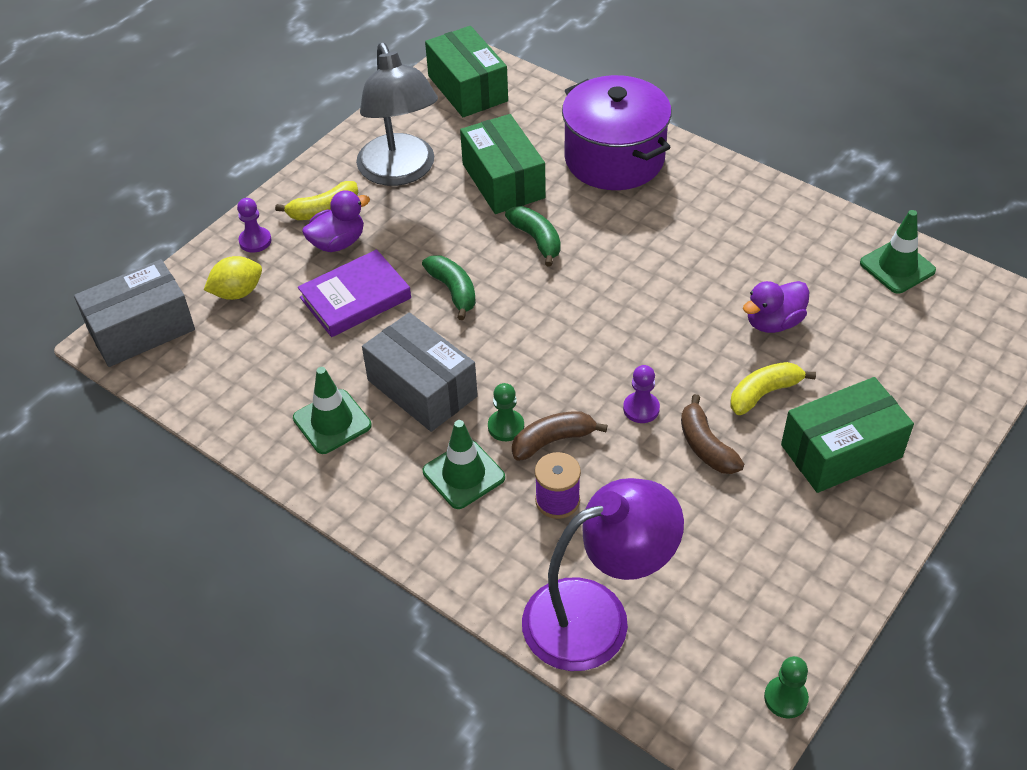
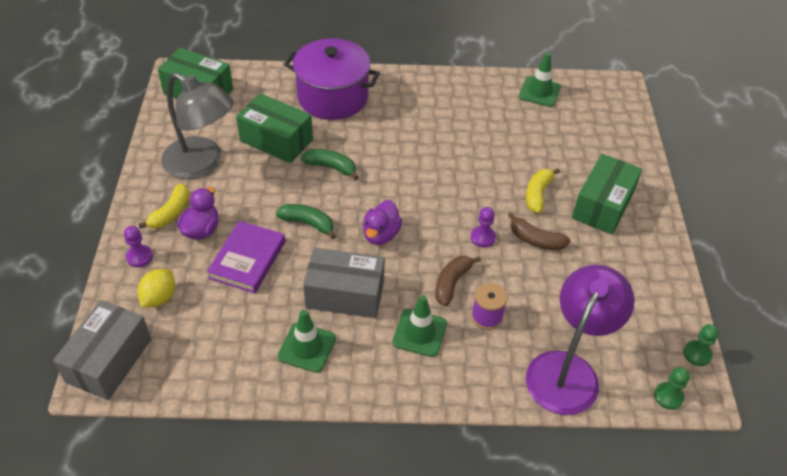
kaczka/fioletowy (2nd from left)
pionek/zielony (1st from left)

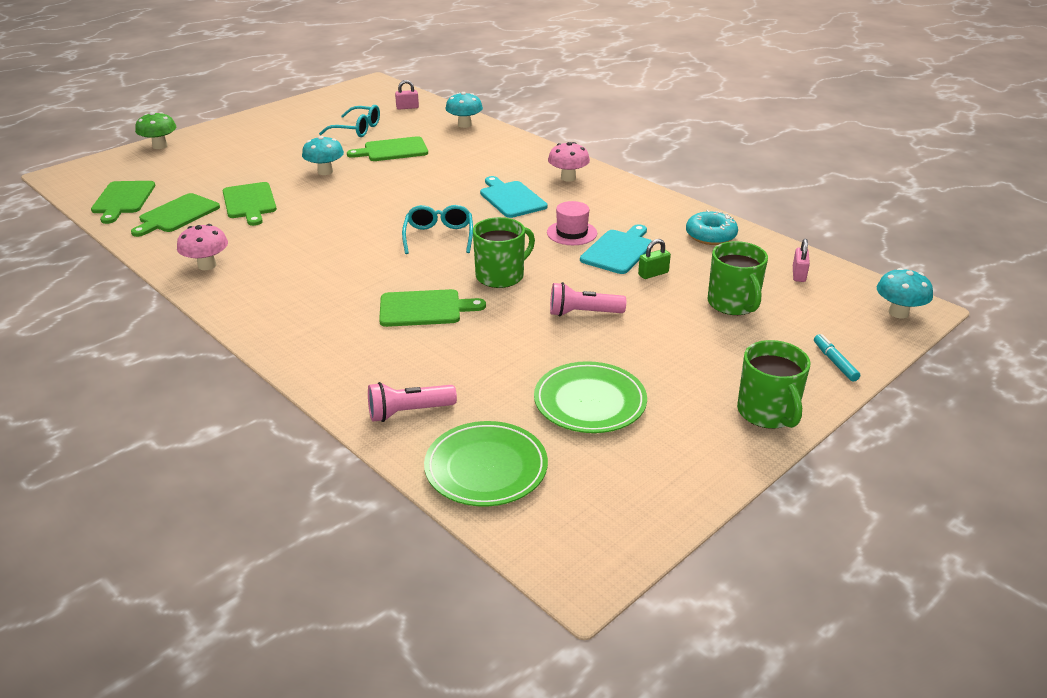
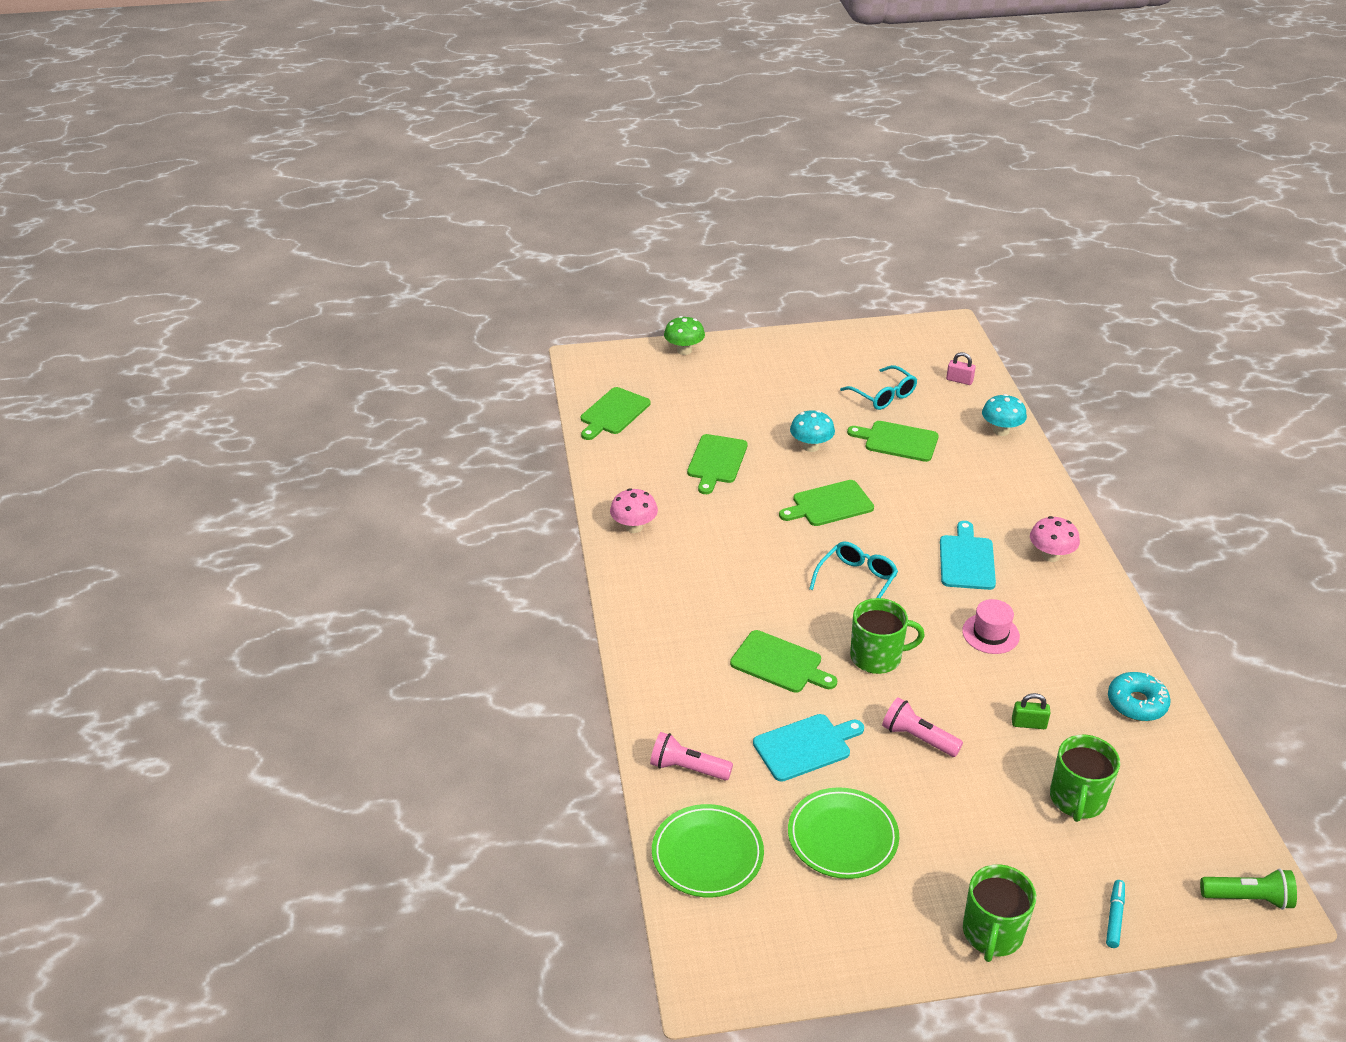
deska do krojenia/turkusowy (1st from left)
deska do krojenia/zielony (4th from left)
latarka/zielony
kłódka/różowy (2nd from left in the first image)

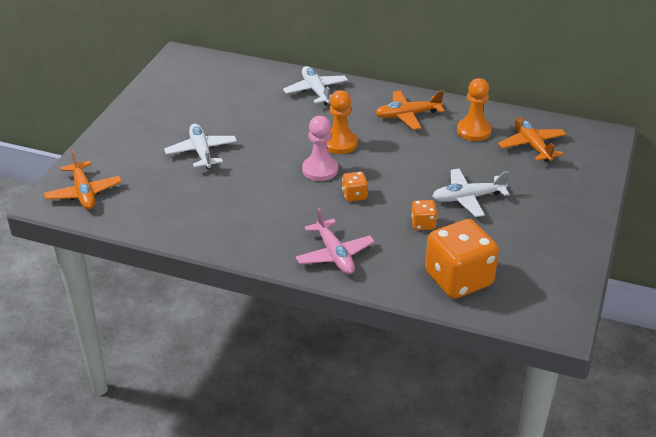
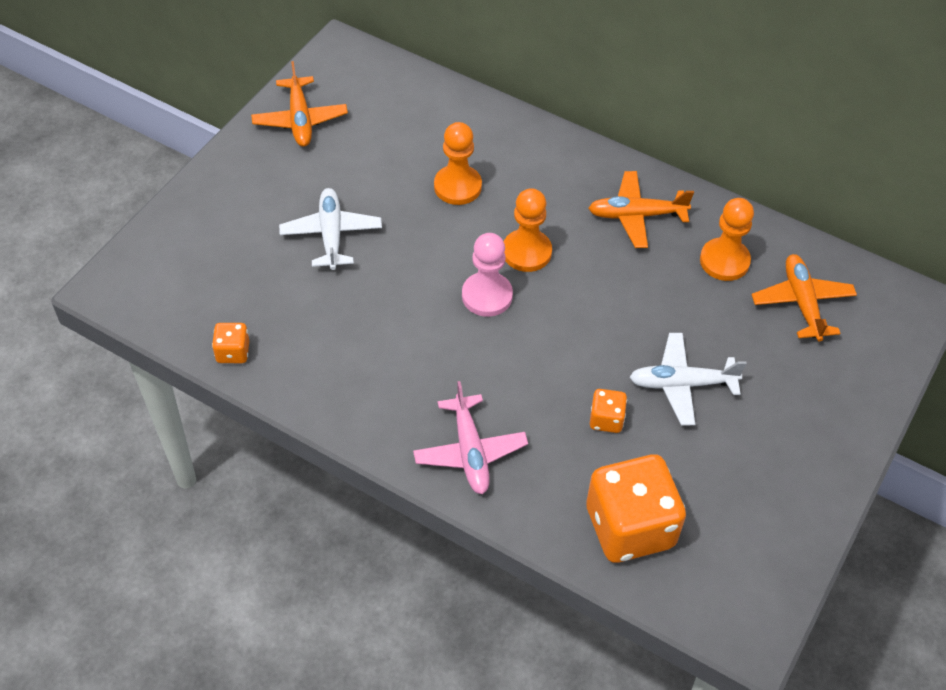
kostka do gry/pomarańczowy (1st from left)
samolot/pomarańczowy (1st from left)
pionek/pomarańczowy (1st from left)
samolot/biały (2nd from left in the first image)

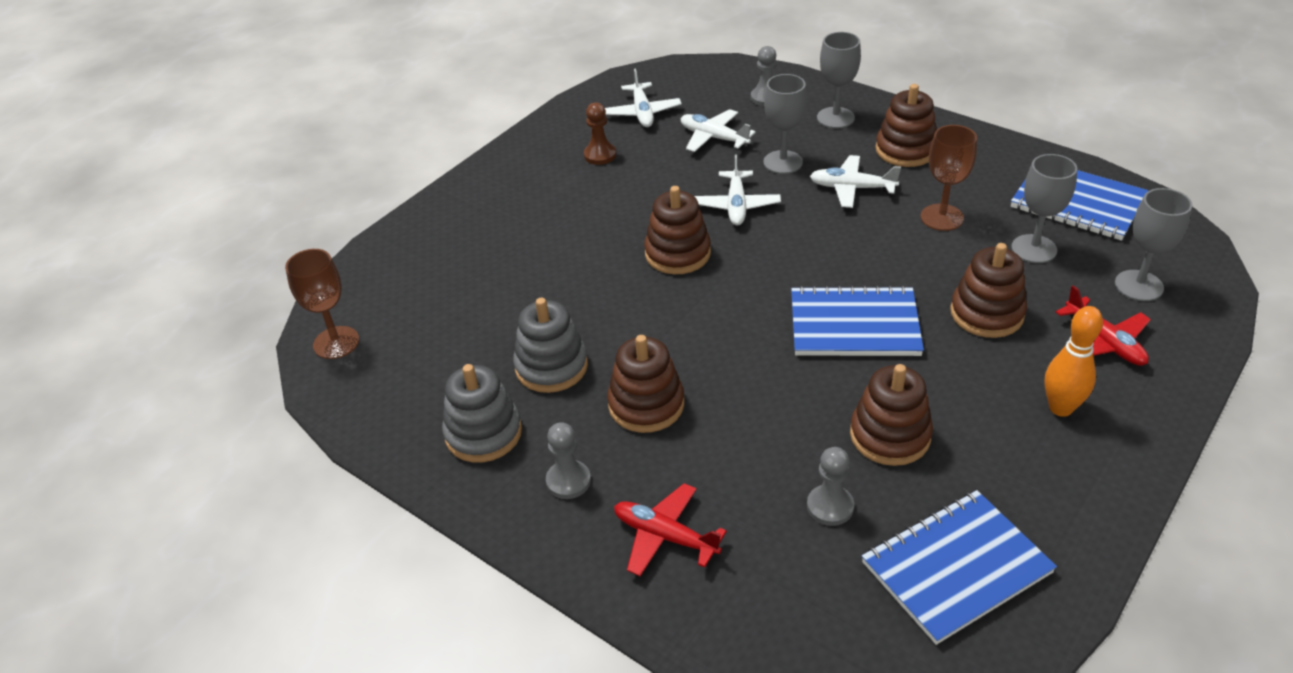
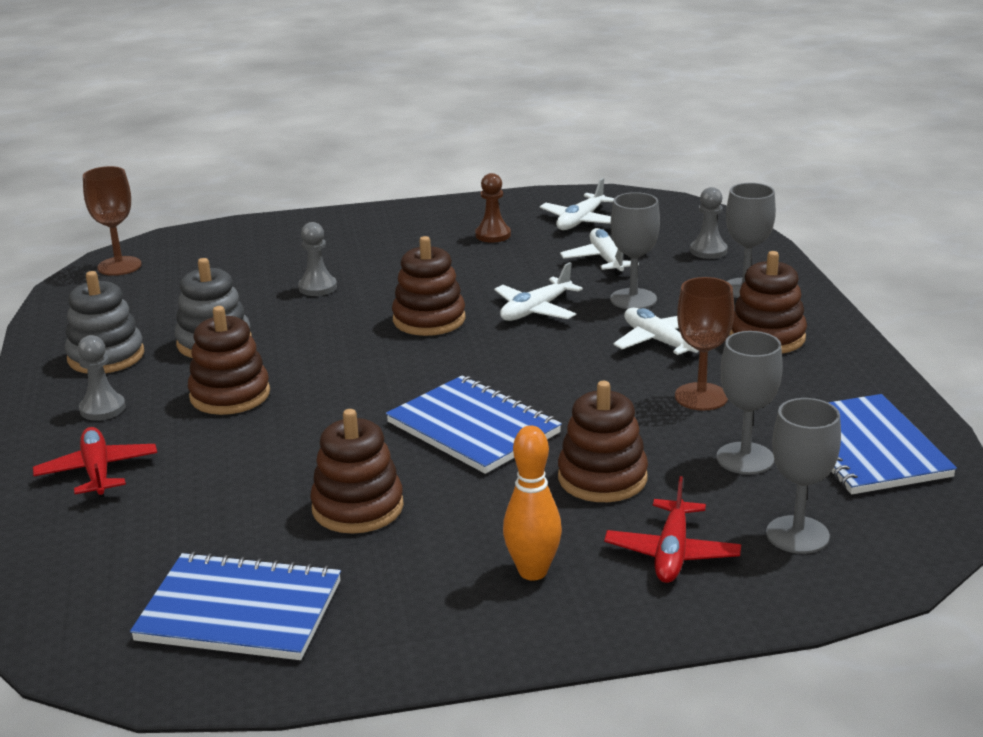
pionek/szary (2nd from left)

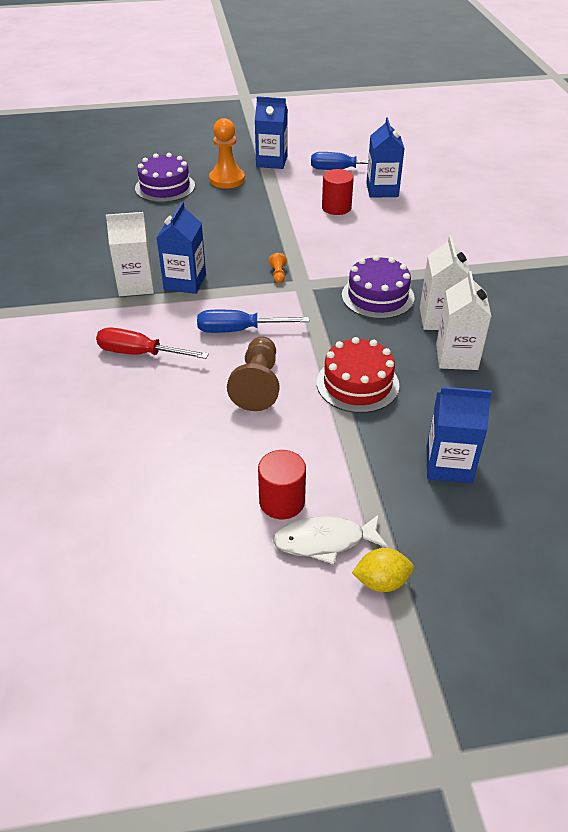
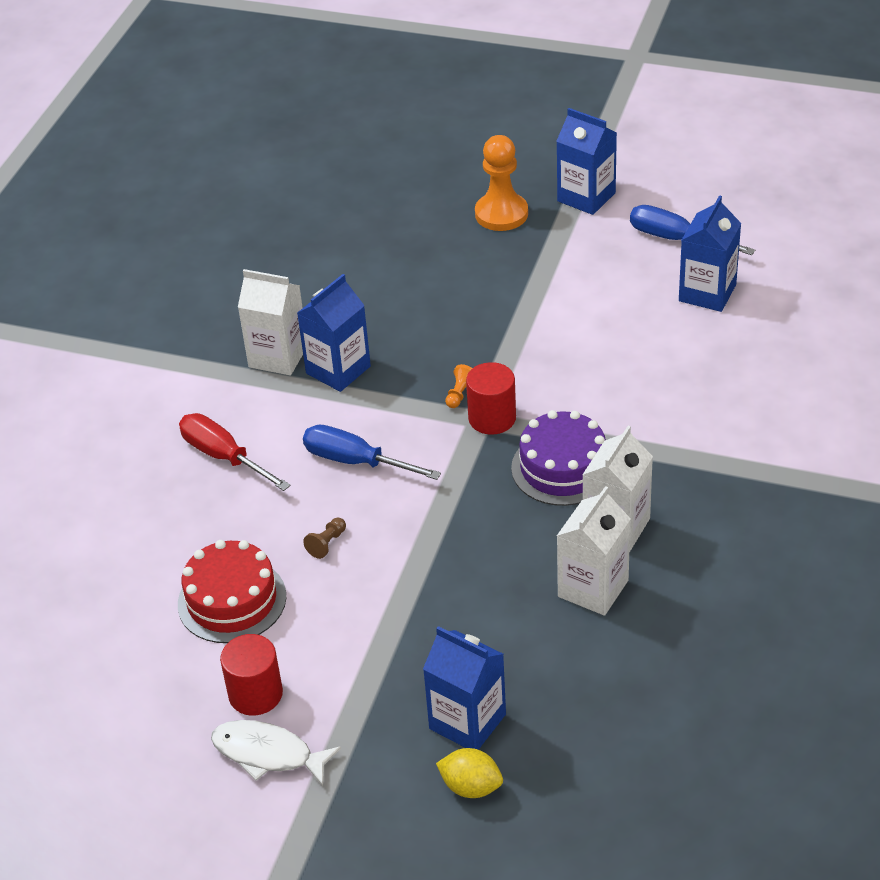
tort/czerwony
pionek/brązowy
cytryna/żółty
walec/czerwony (2nd from left)
tort/fioletowy (1st from left in the first image)

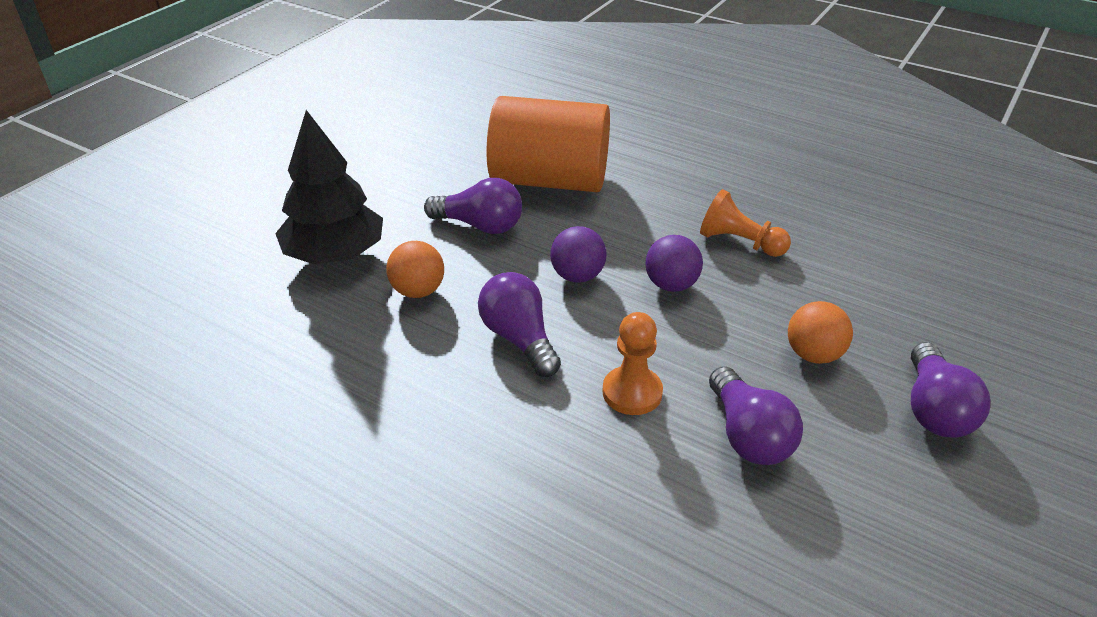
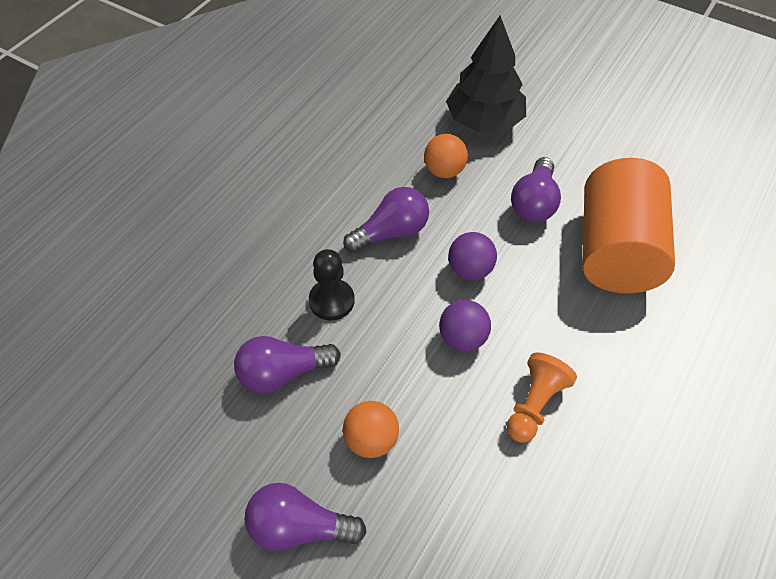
pionek/czarny

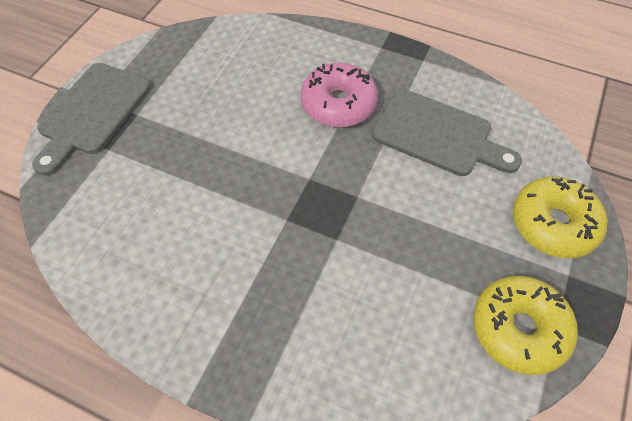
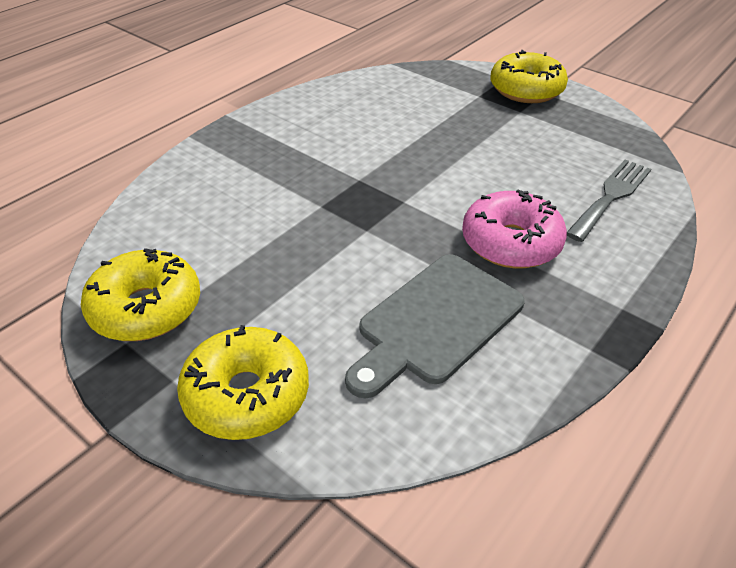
donut/żółty (3rd from left)
widelec/szary

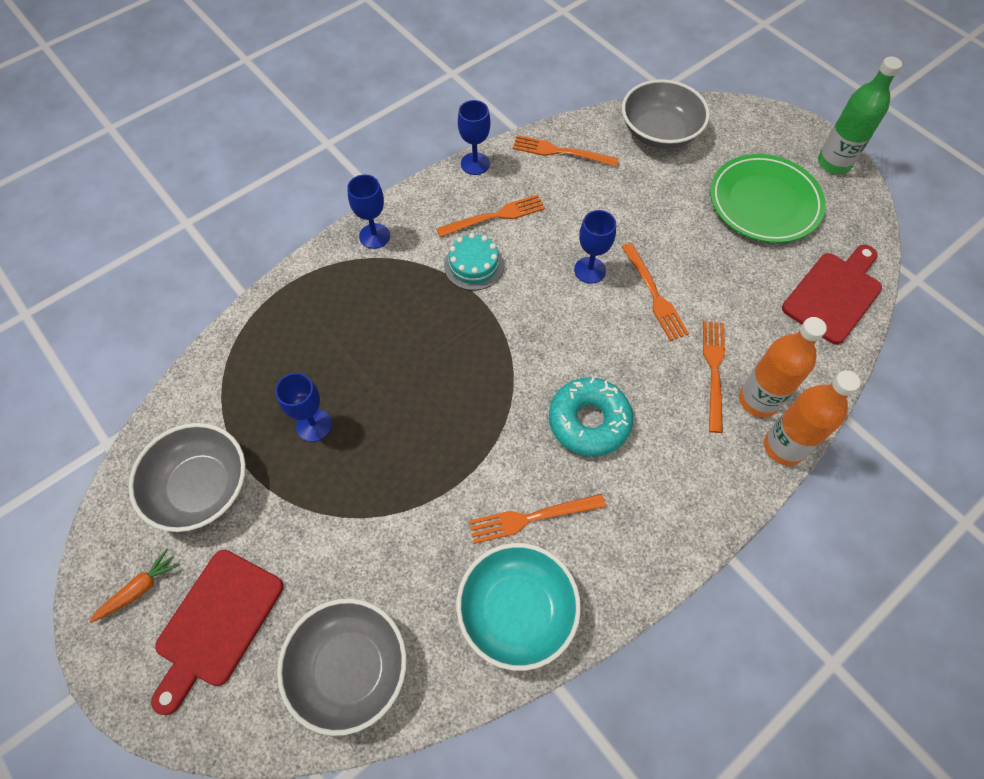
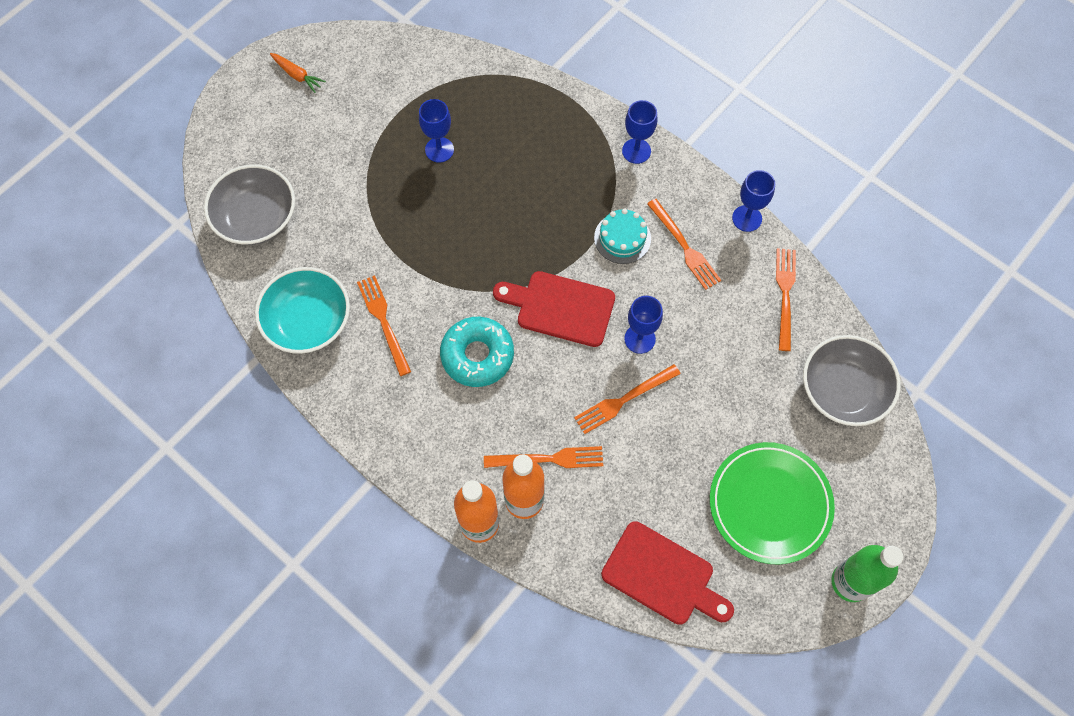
deska do krojenia/czerwony (1st from left)
miska/szary (1st from left in the first image)

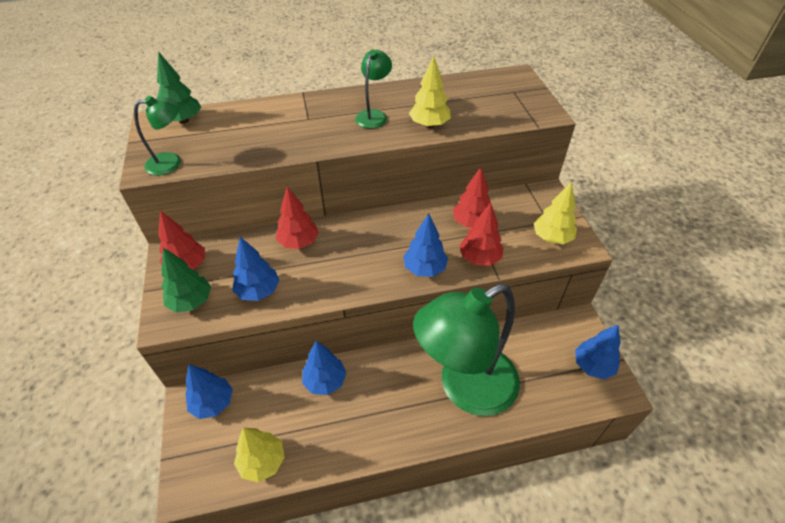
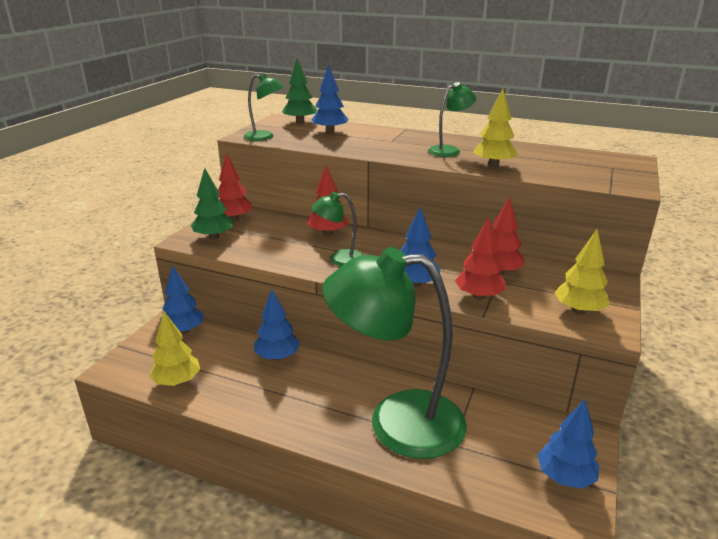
drzewko/niebieski (3rd from left)
lampka/zielony (2nd from left)

